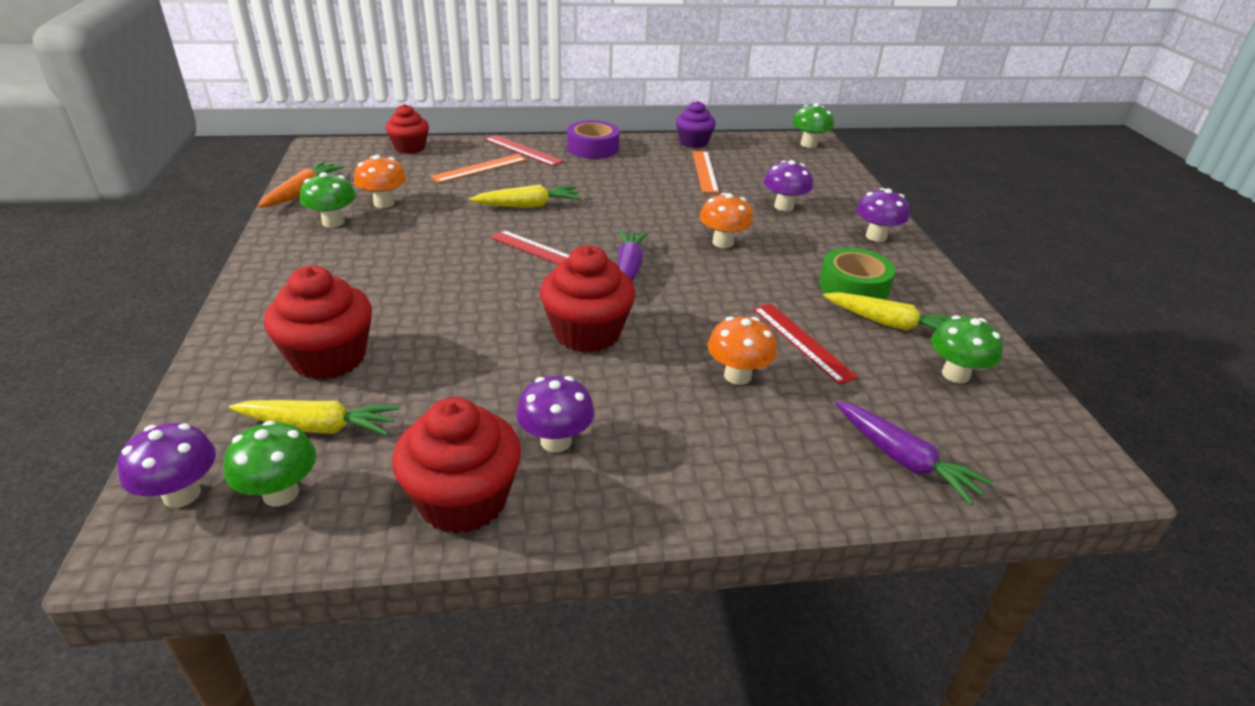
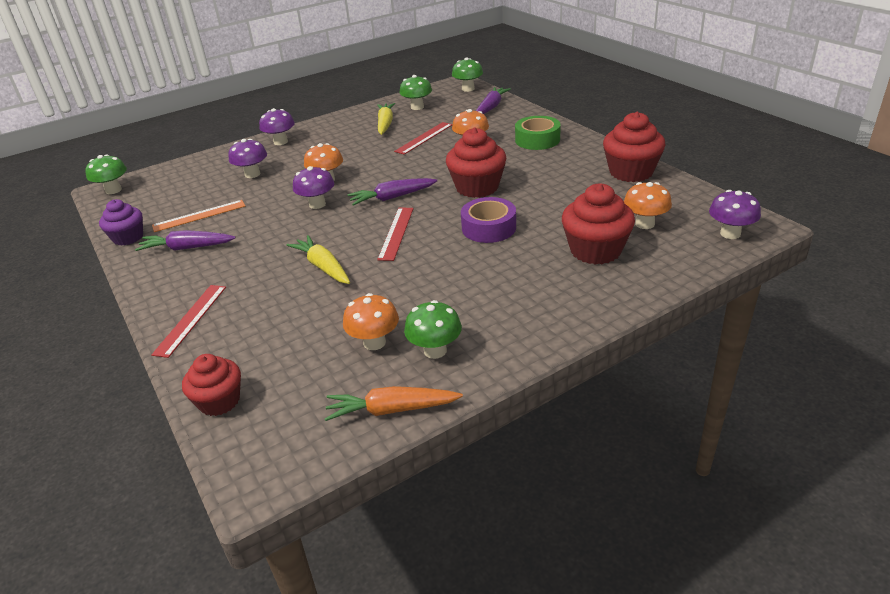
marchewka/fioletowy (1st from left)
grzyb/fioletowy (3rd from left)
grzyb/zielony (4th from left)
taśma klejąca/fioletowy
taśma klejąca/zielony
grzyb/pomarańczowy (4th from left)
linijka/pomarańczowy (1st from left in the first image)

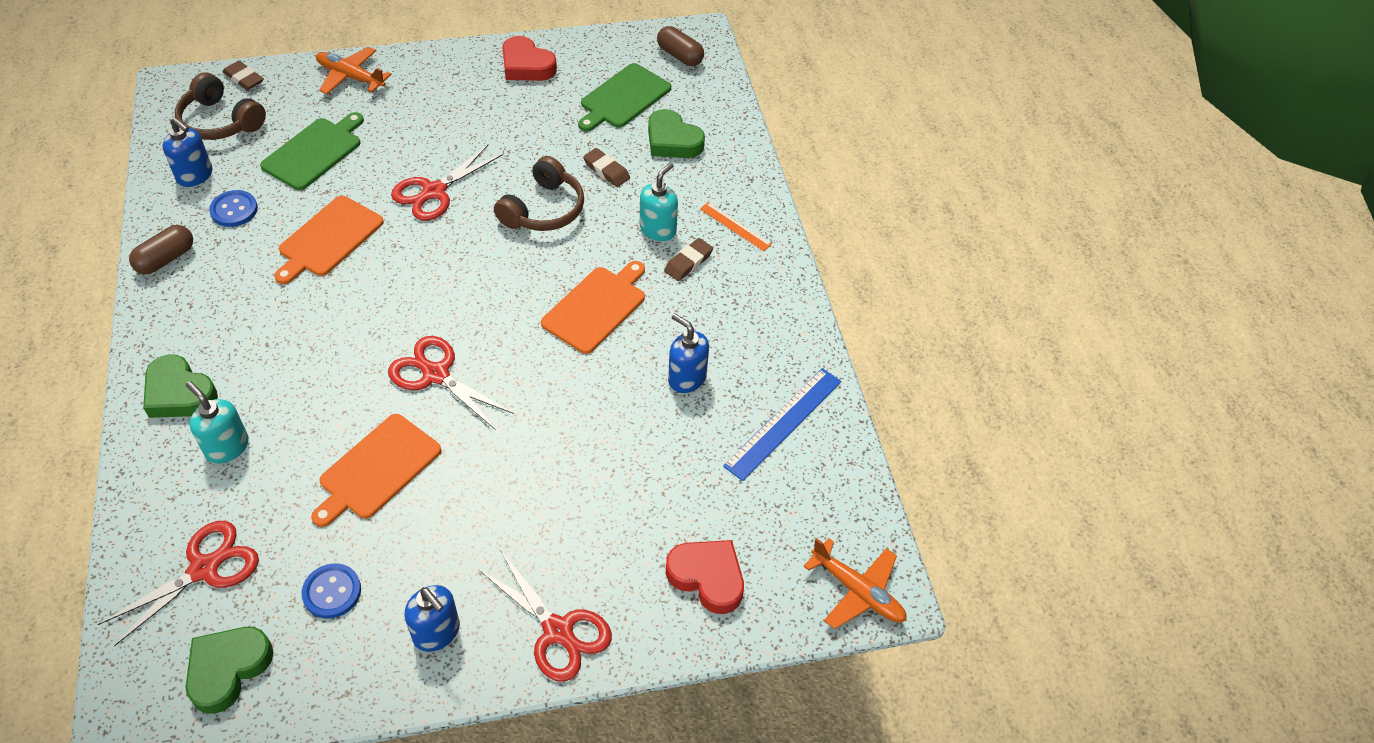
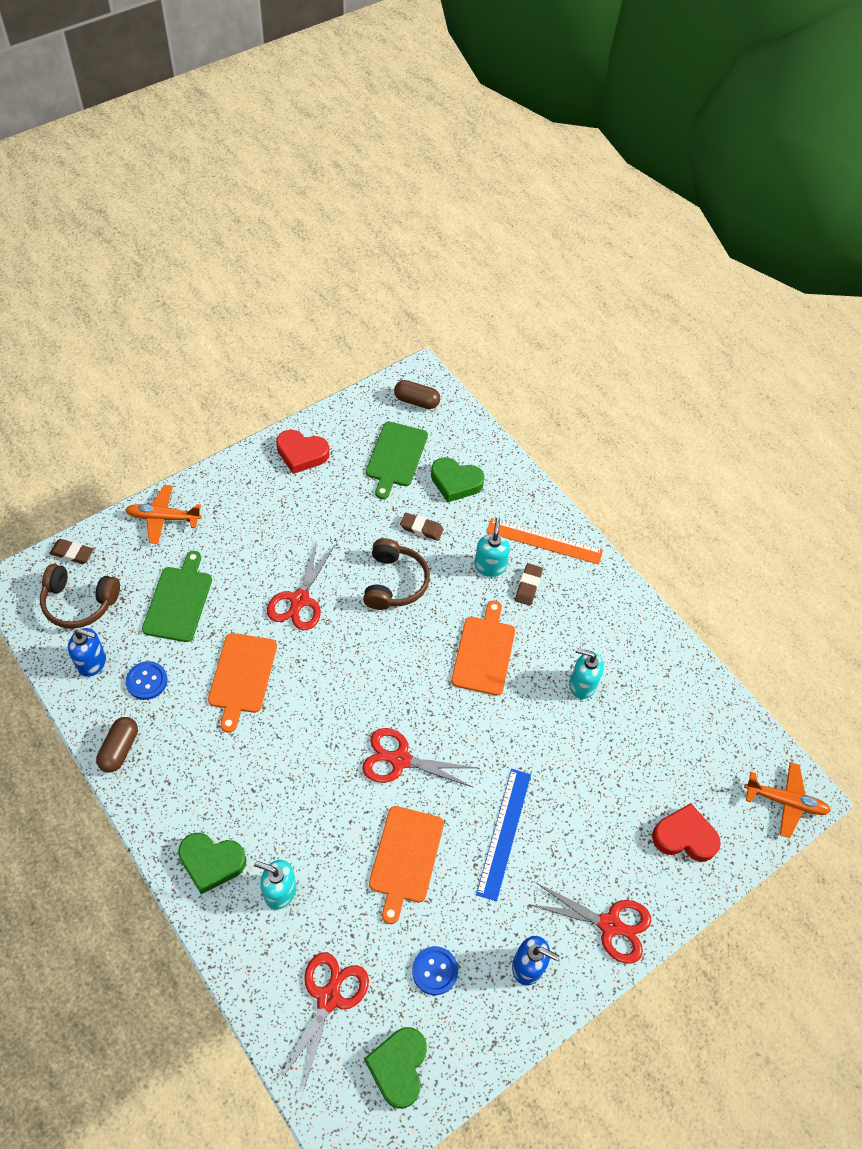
linijka/niebieski
linijka/pomarańczowy
dozownik mydła/turkusowy (3rd from left)

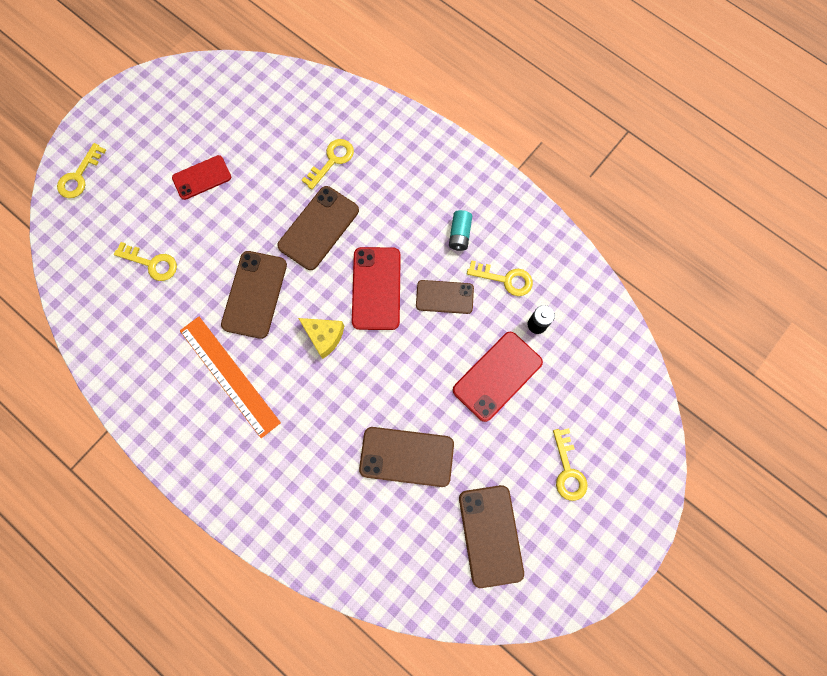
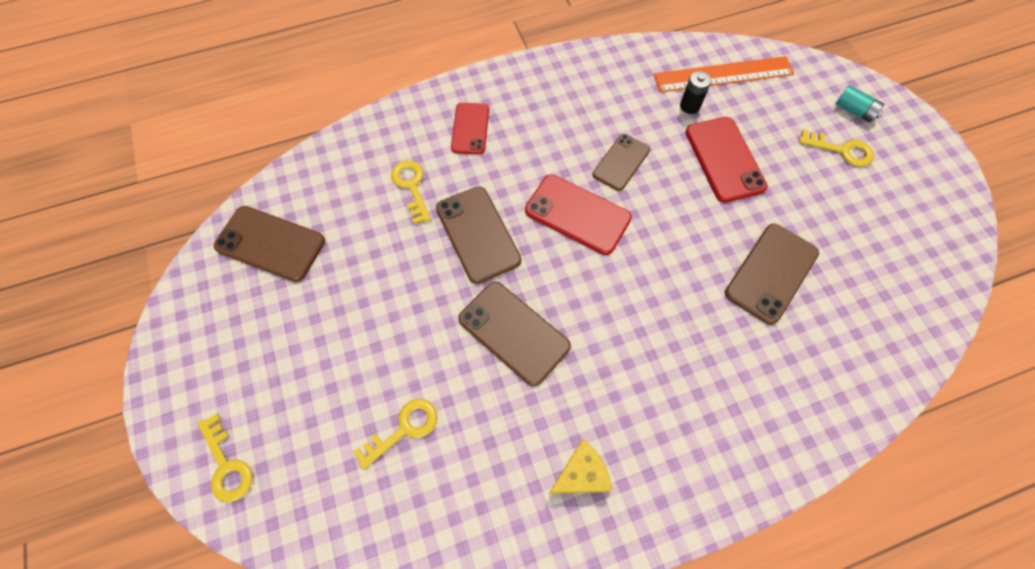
telefon/brązowy (1st from left)
telefon/czerwony (1st from left)
ser/żółty
linijka/pomarańczowy
bateria/turkusowy
klucz/żółty (4th from left in the first image)

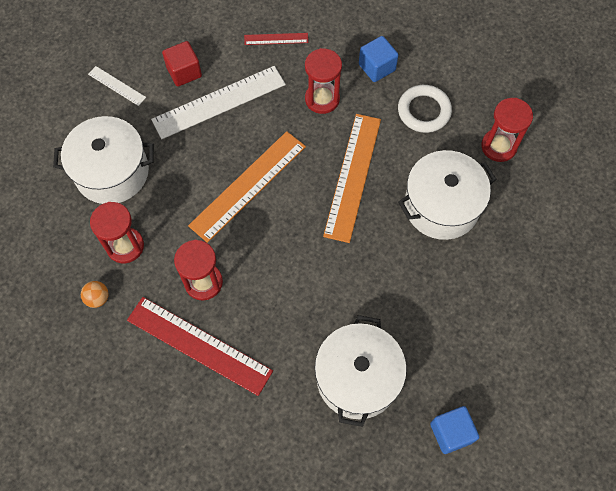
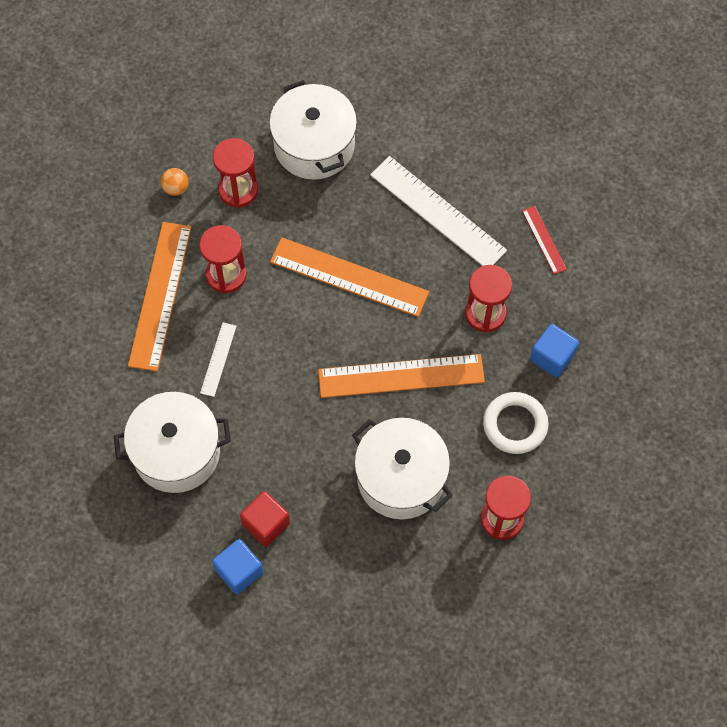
linijka/pomarańczowy (1st from left)
linijka/biały (1st from left)
sześcian/niebieski (1st from left)
sześcian/czerwony

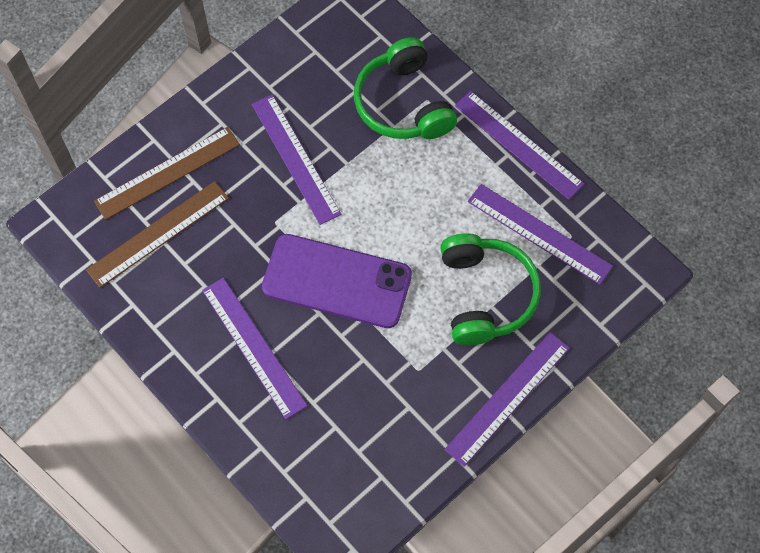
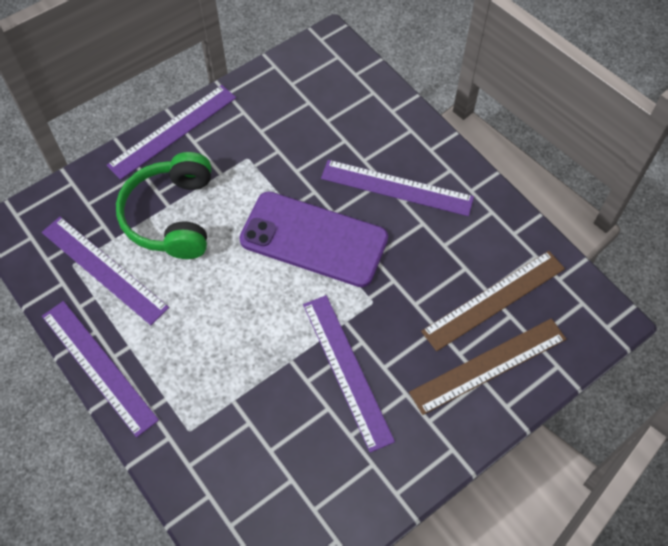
linijka/fioletowy (5th from left)
słuchawki/zielony (1st from left in the first image)

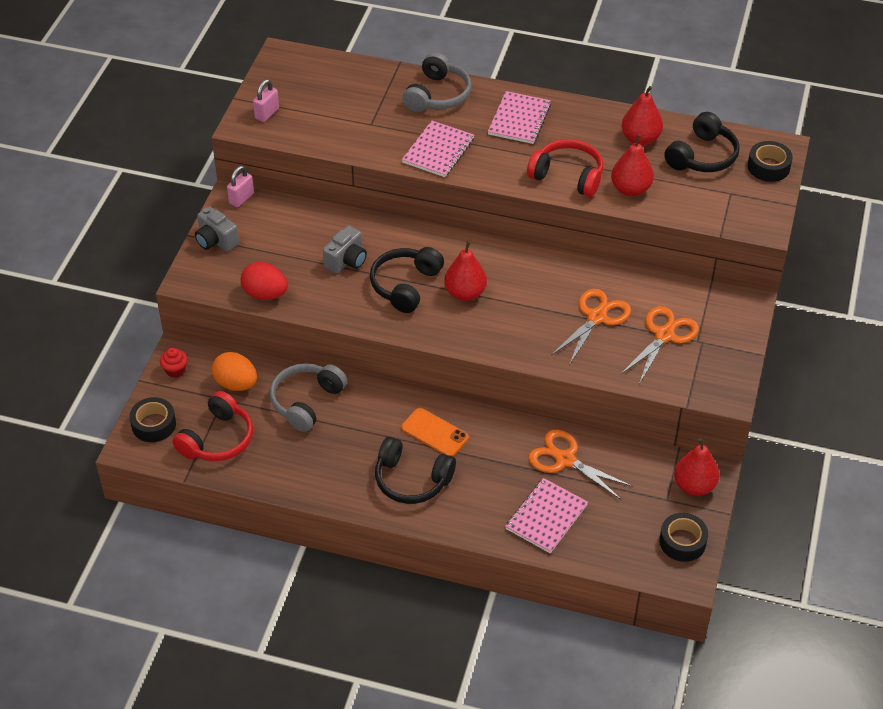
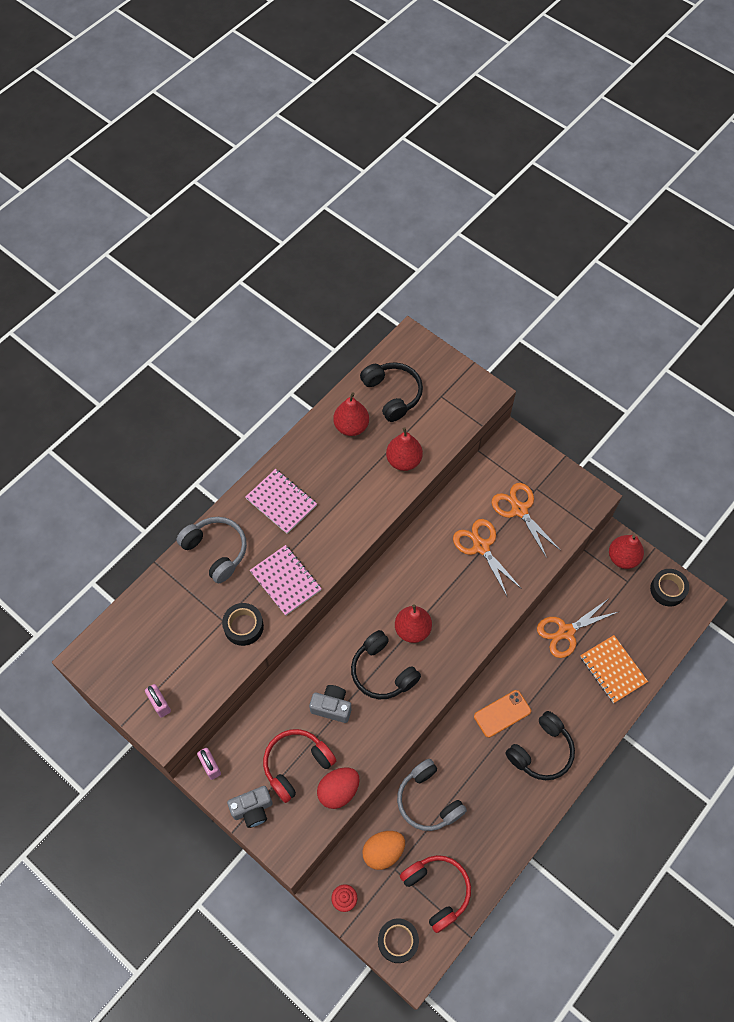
taśma klejąca/czarny (1st from left)
słuchawki/czerwony (1st from left)
aparat fotograficzny/szary (2nd from left)
zeszyt/pomarańczowy

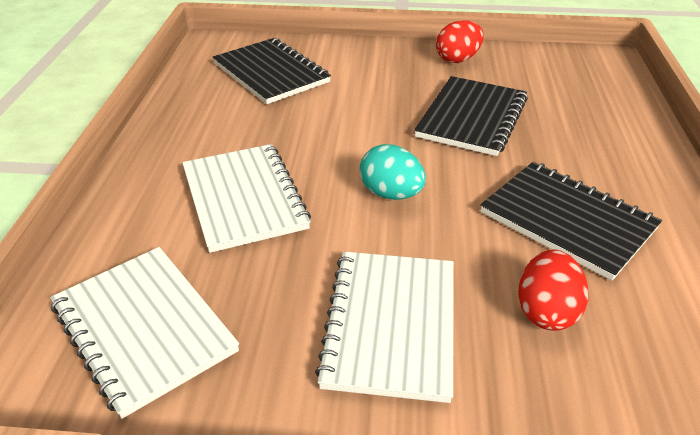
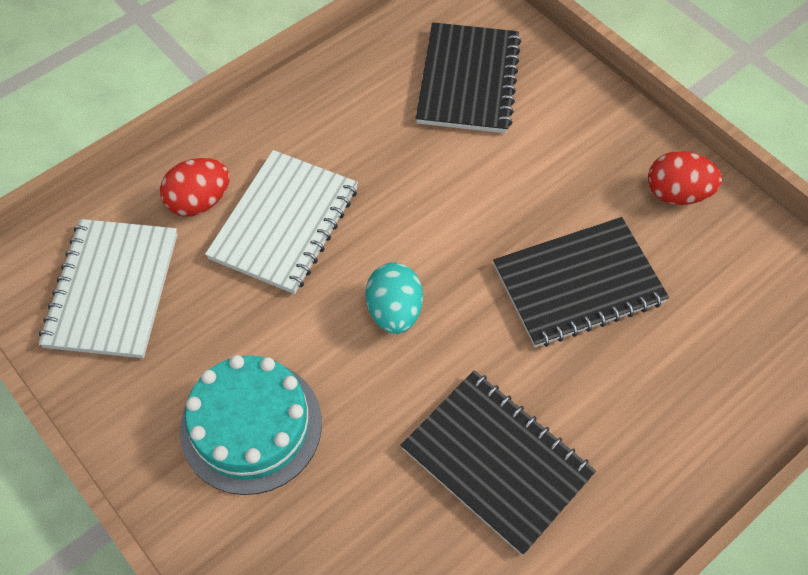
jajko/czerwony (1st from left)
tort/turkusowy
zeszyt/czarny (2nd from left)

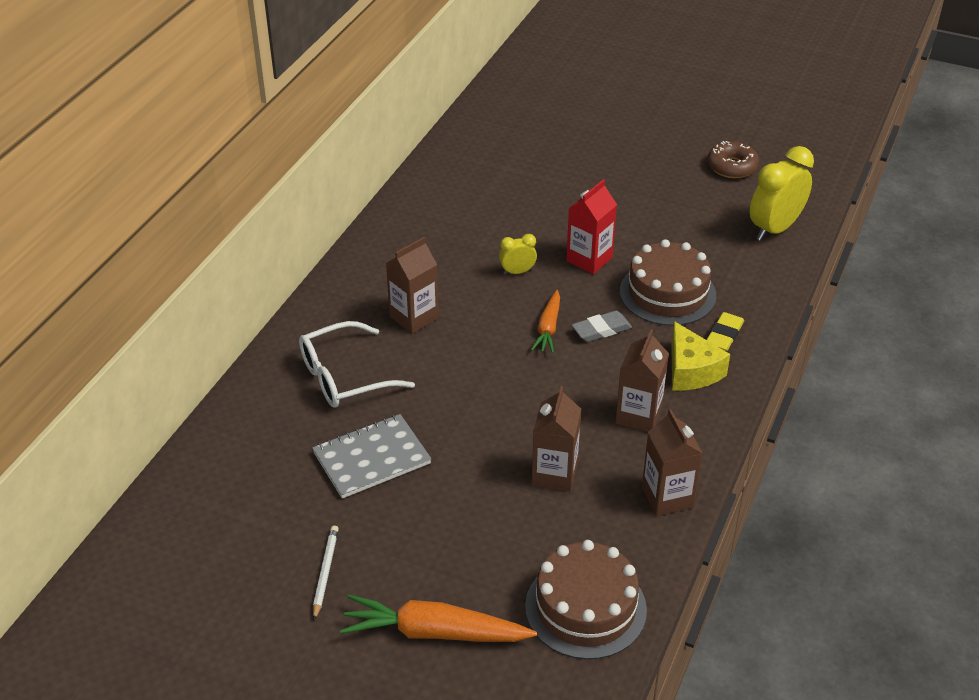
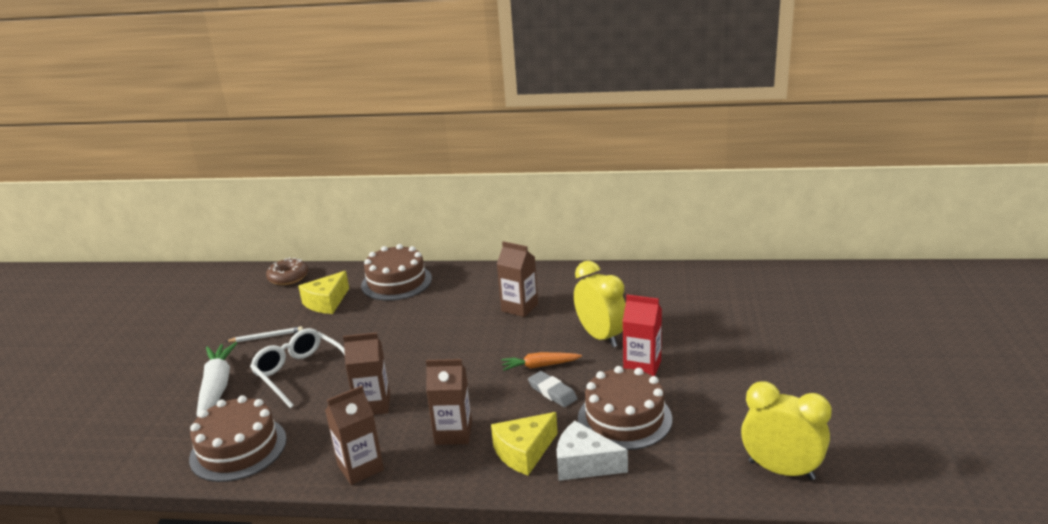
marchewka/biały
okulary/biały
donut/brązowy
ser/żółty (1st from left)
tort/brązowy (2nd from left)
ser/biały
budzik/żółty (1st from left)
zeszyt/szary

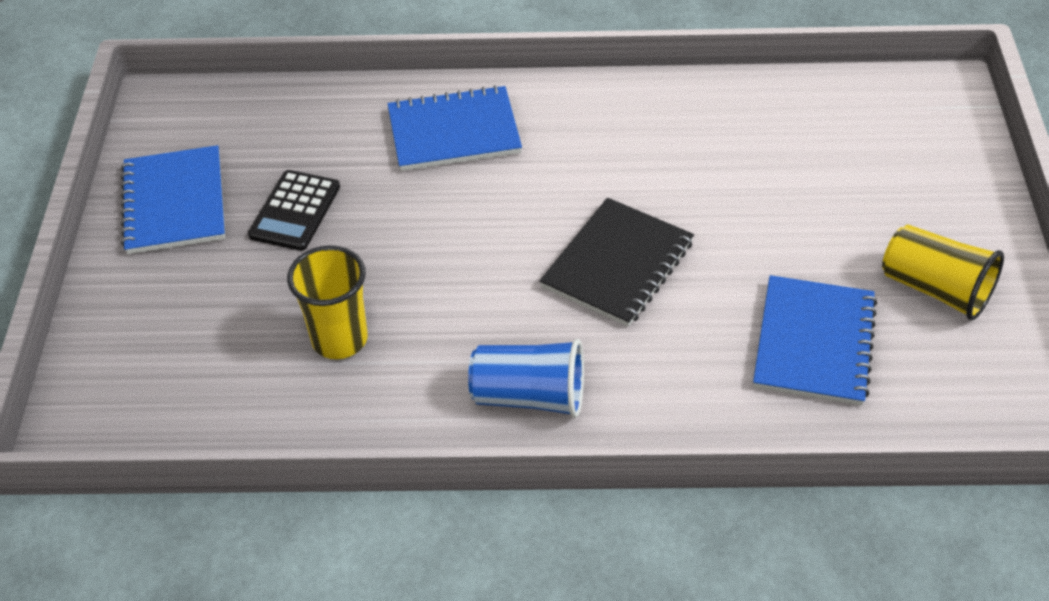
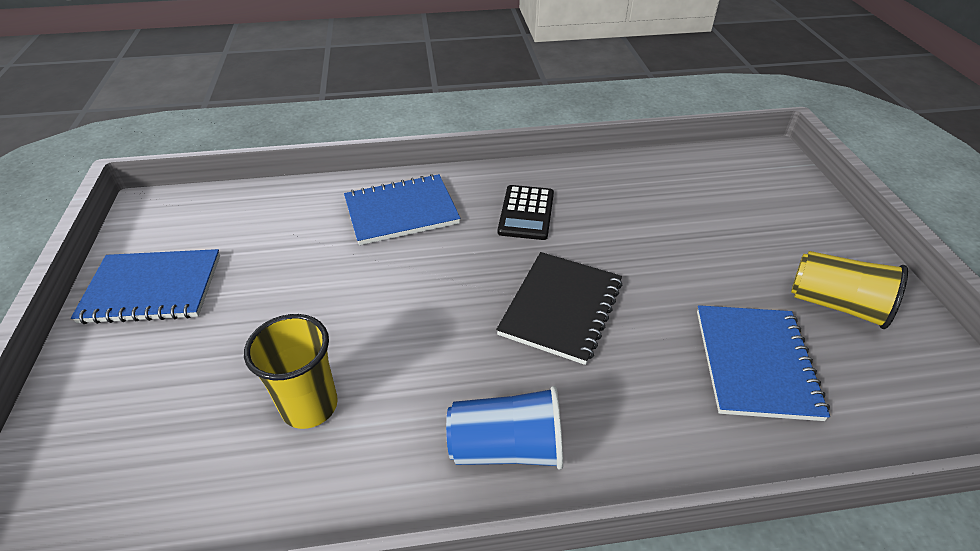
zeszyt/niebieski (1st from left)
kalkulator/czarny

